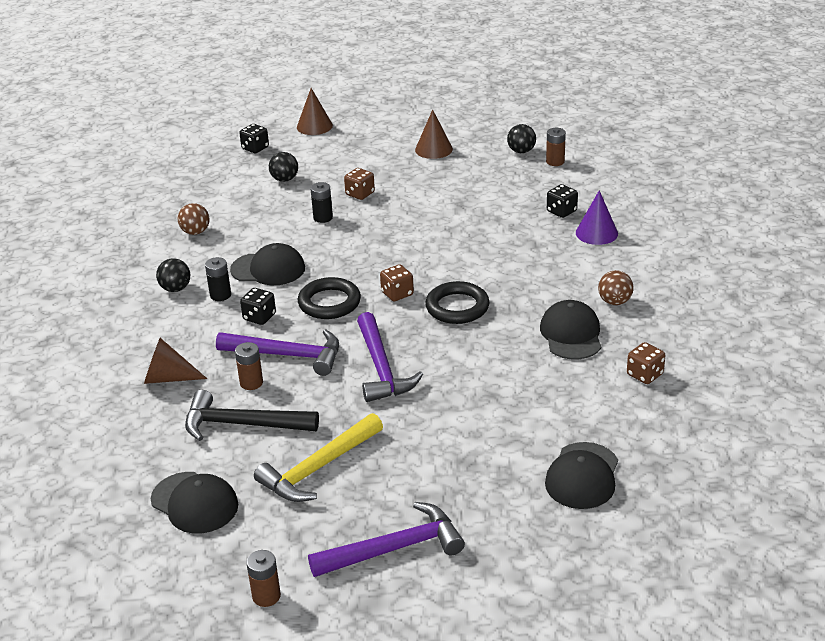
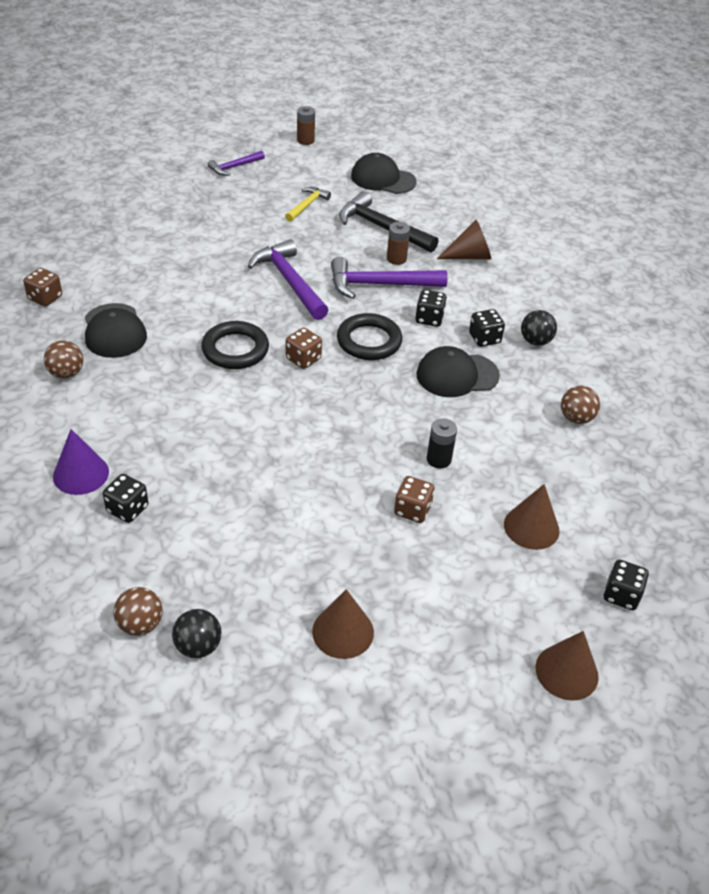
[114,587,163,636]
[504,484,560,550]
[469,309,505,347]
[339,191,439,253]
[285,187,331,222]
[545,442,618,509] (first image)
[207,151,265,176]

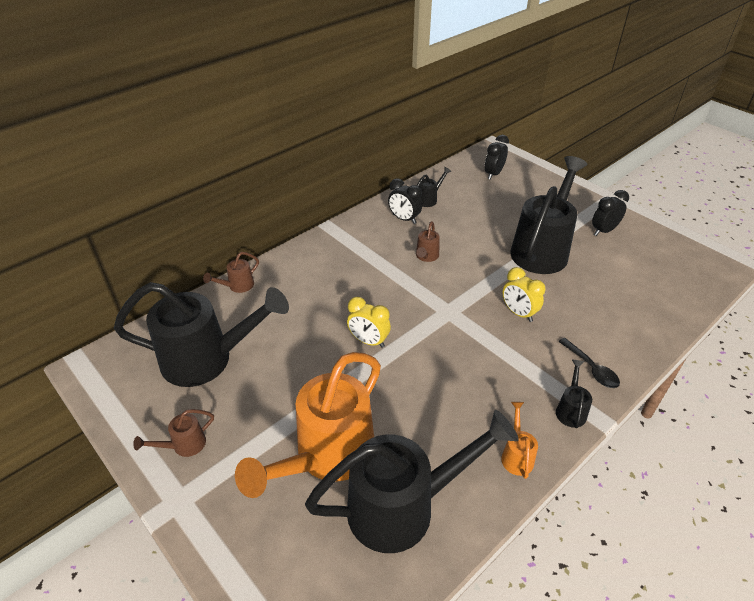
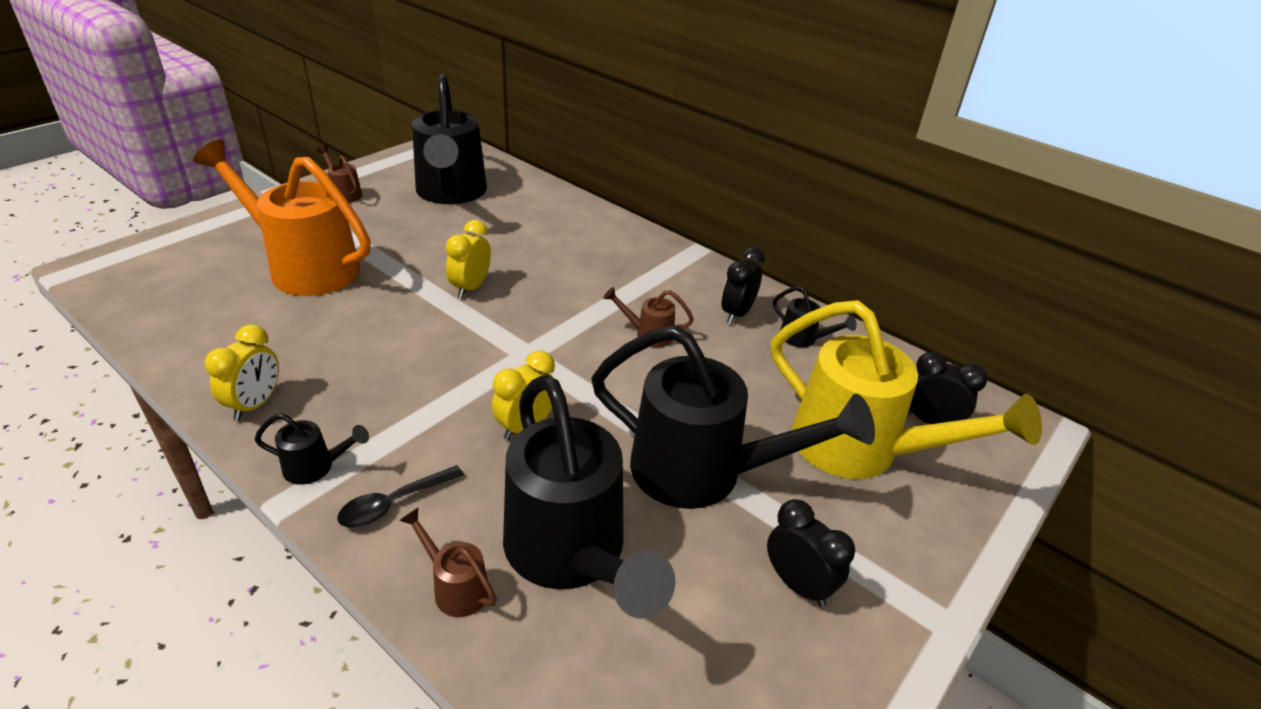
[399,507,497,617]
[205,325,279,421]
[503,375,675,619]
[771,300,1042,479]

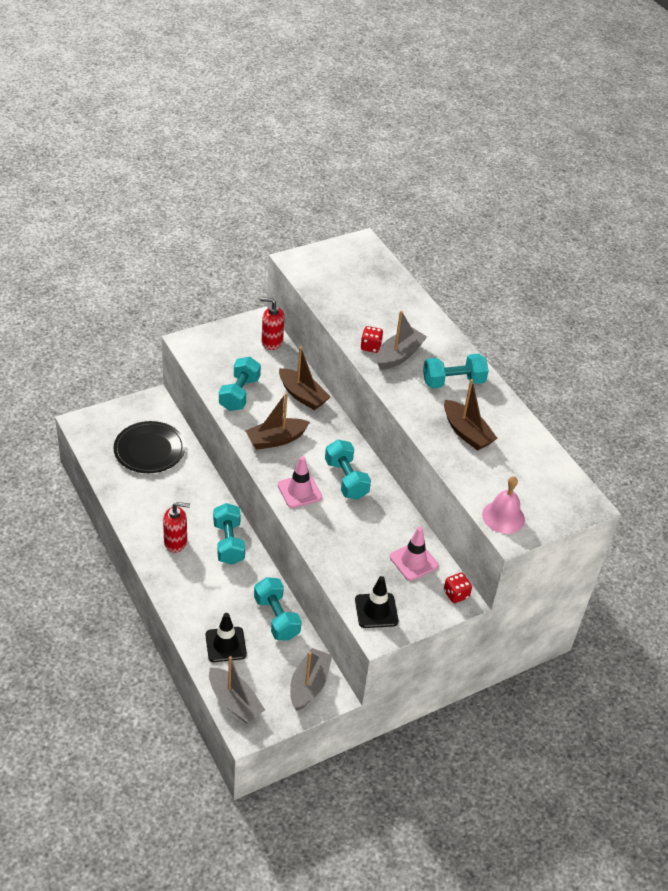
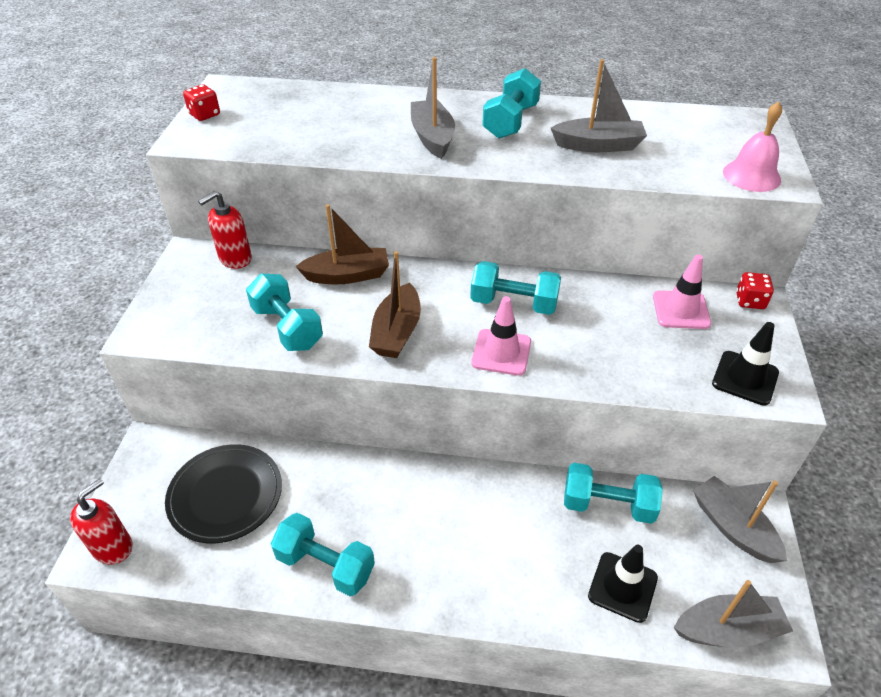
[183,84,220,121]
[551,59,647,152]
[70,478,132,565]
[271,513,375,596]

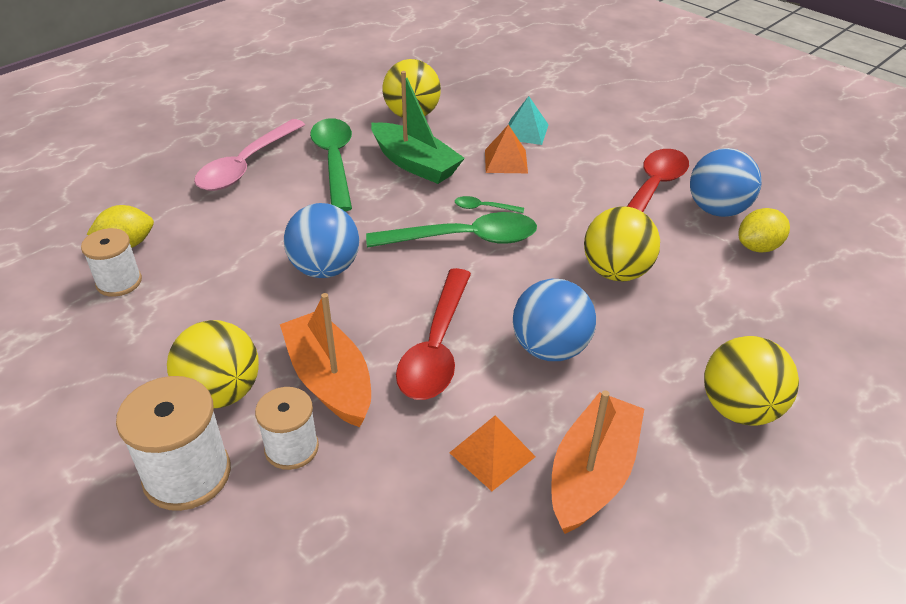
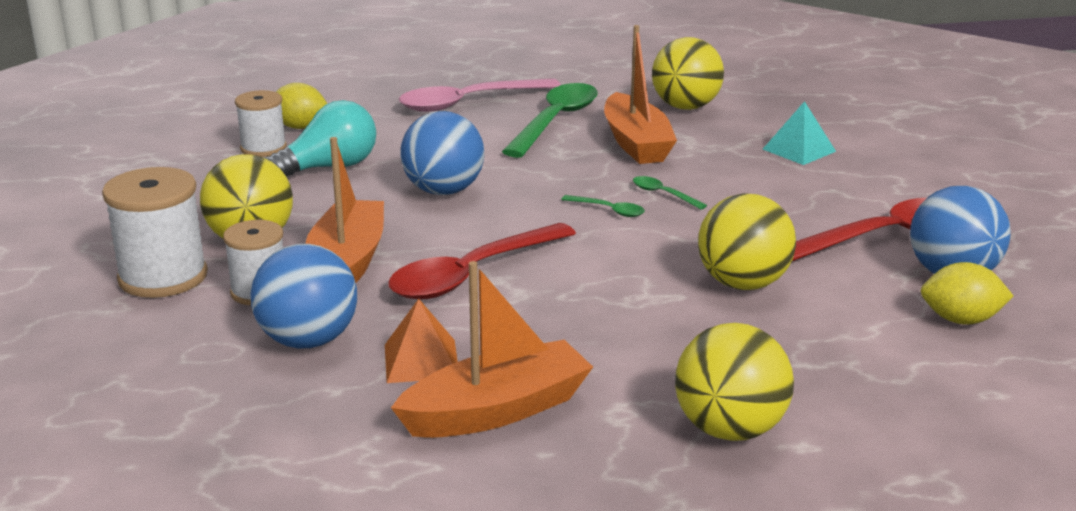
[604,25,677,164]
[485,125,528,173] (first image)
[561,195,645,217]
[251,244,357,349]
[265,100,376,177]

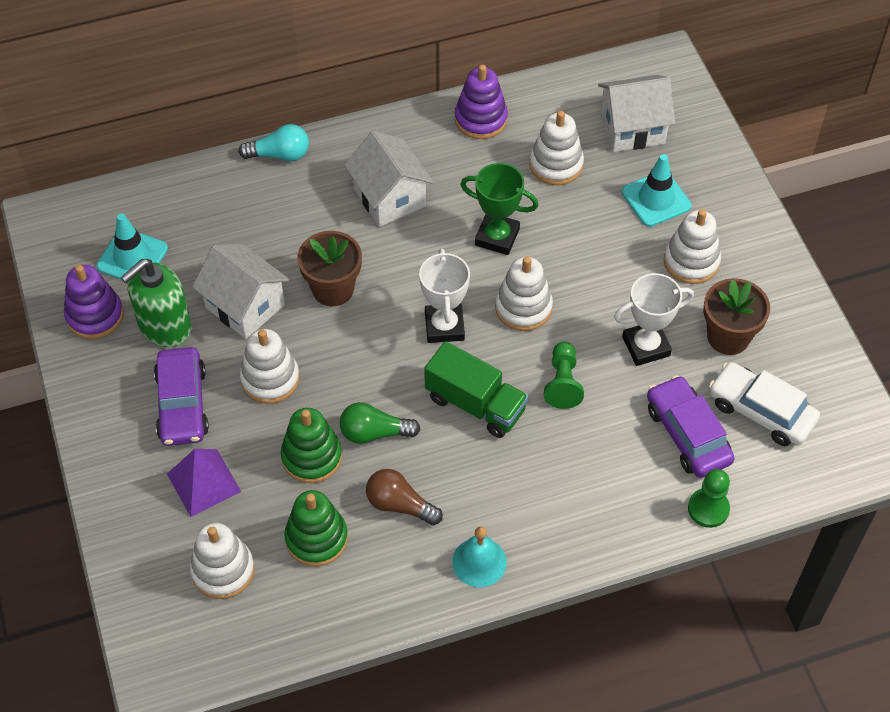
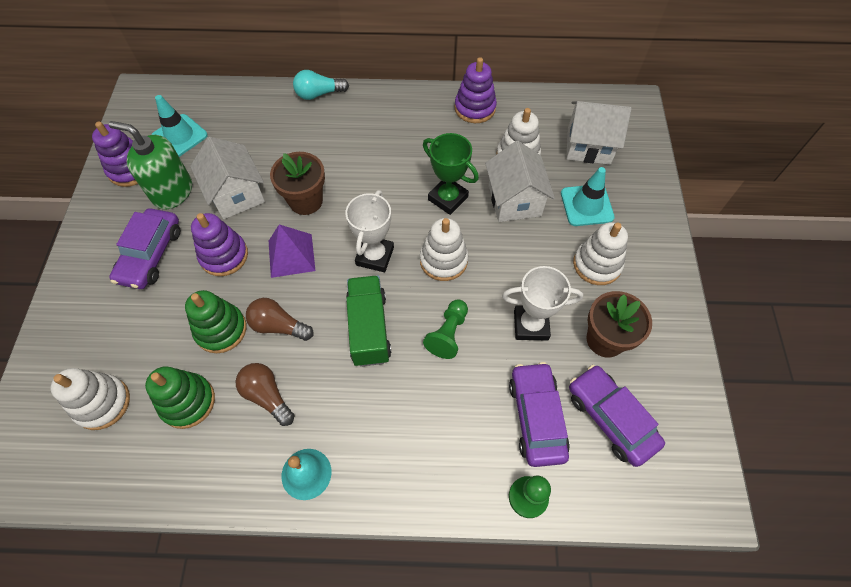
[293,70,349,100]
[485,141,555,222]
[109,121,192,210]
[191,213,248,276]
[346,275,391,367]
[569,365,665,467]
[246,298,313,341]
[269,224,315,278]

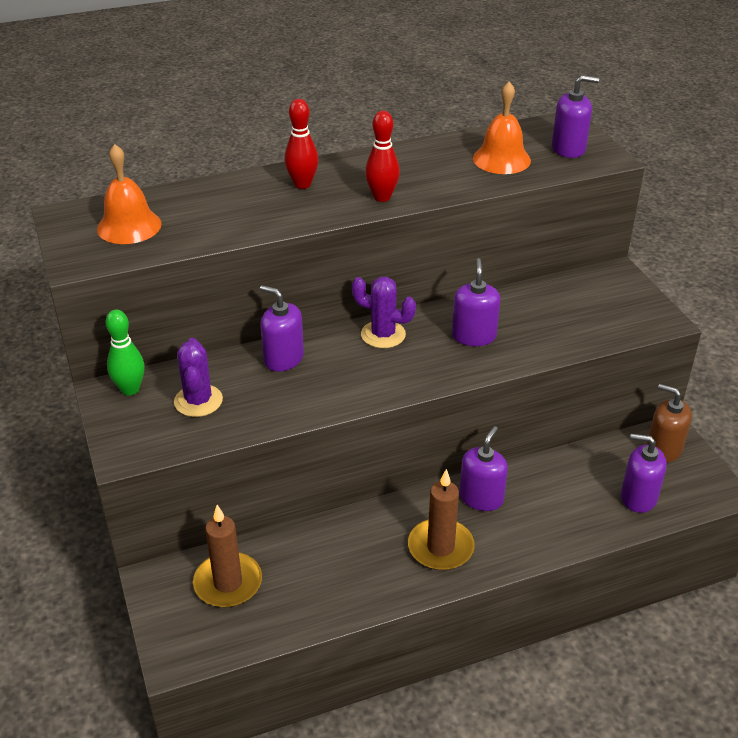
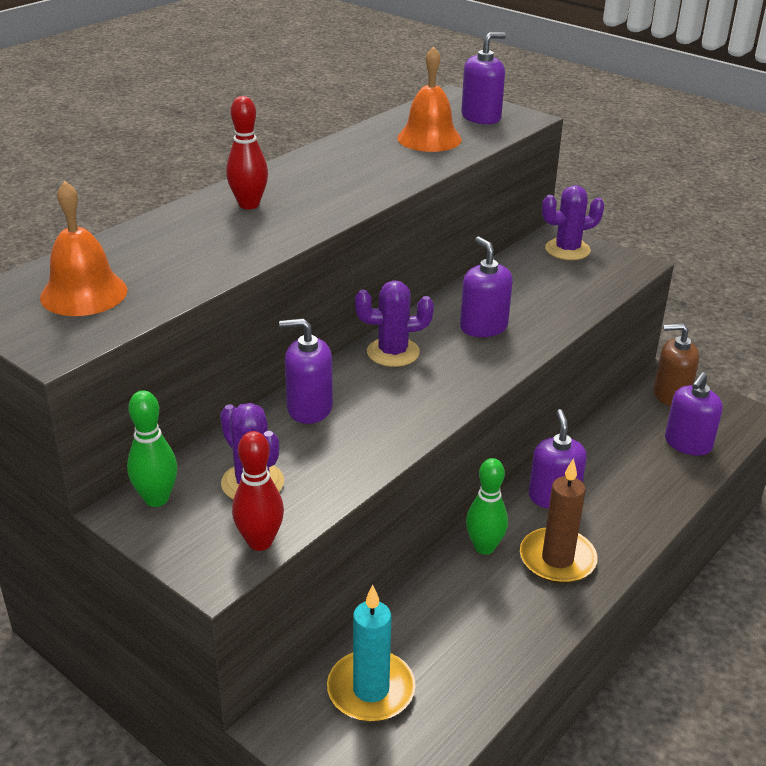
[232,431,284,551]
[665,372,723,456]
[327,585,416,722]
[542,185,604,260]
[466,458,508,555]

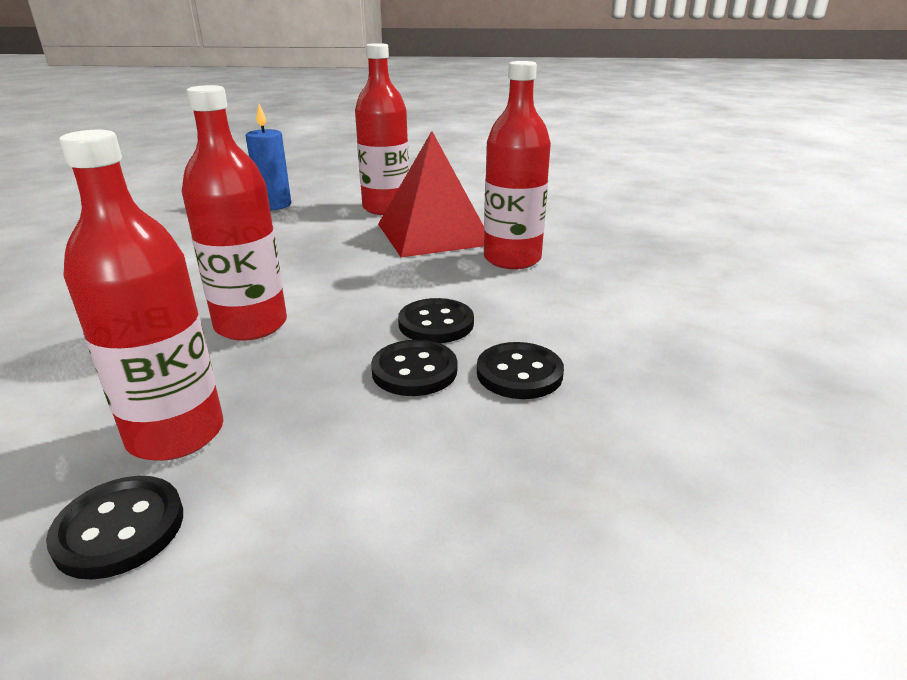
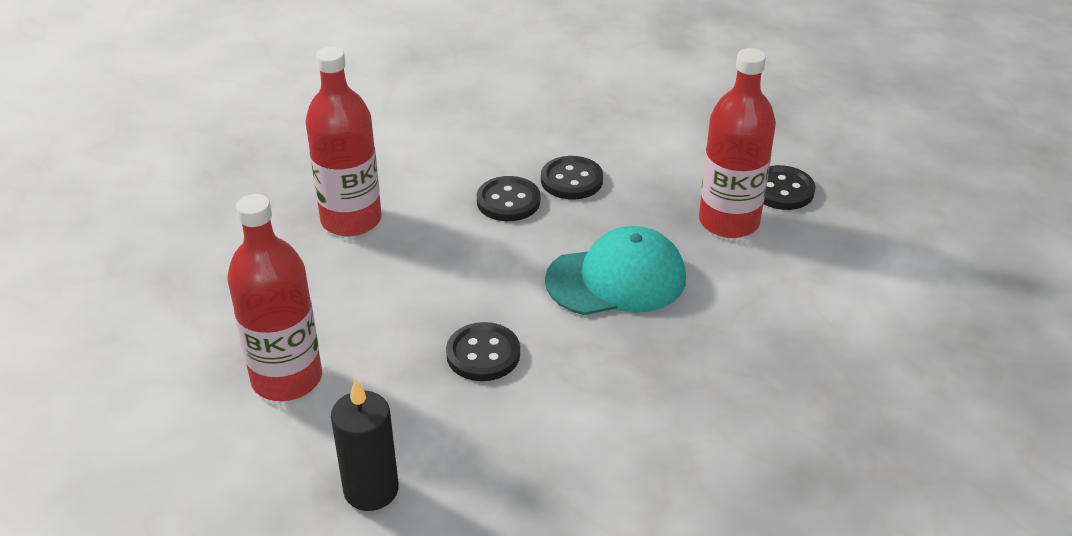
[545,226,686,315]
[331,378,399,511]
[378,131,484,257] (first image)
[446,322,520,381]

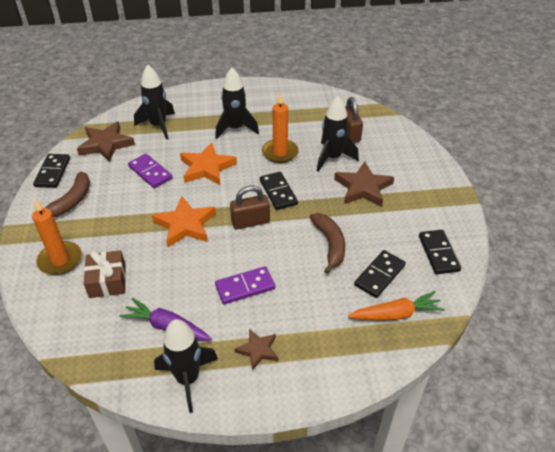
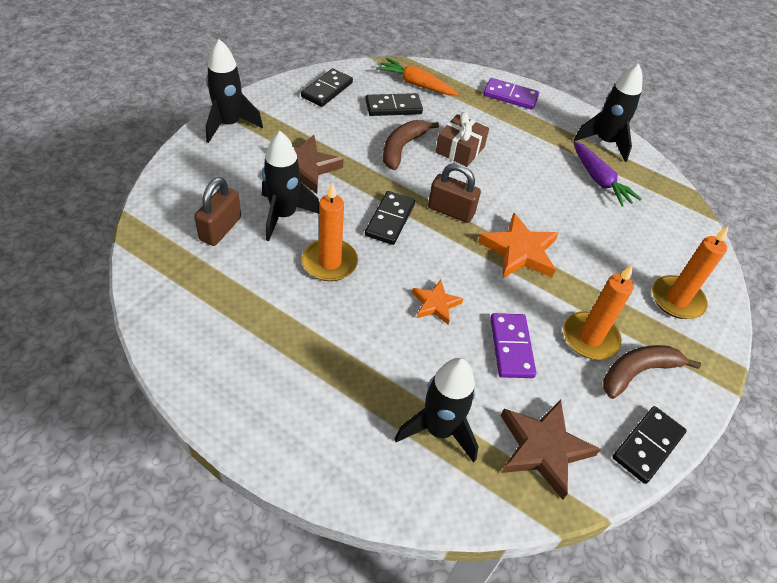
[206,39,263,143]
[412,280,464,325]
[435,112,489,167]
[483,78,539,110]
[234,329,278,371] (first image)
[563,265,634,360]

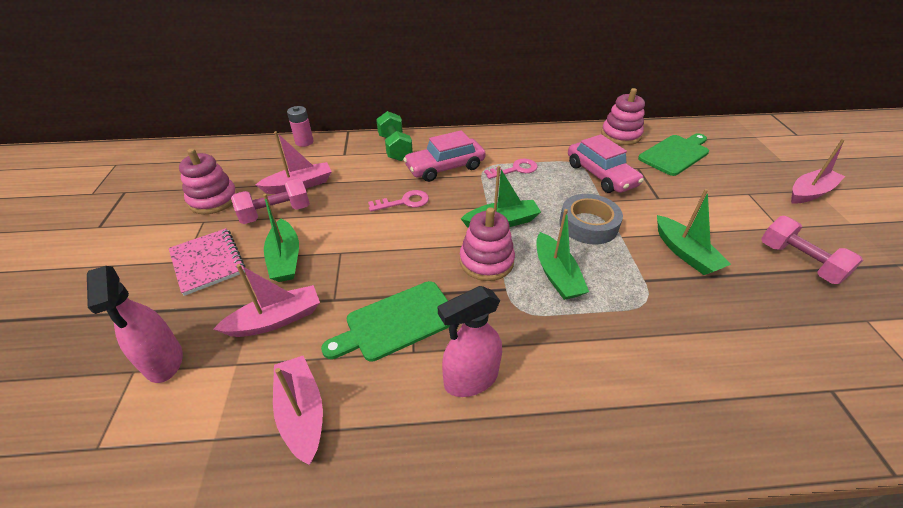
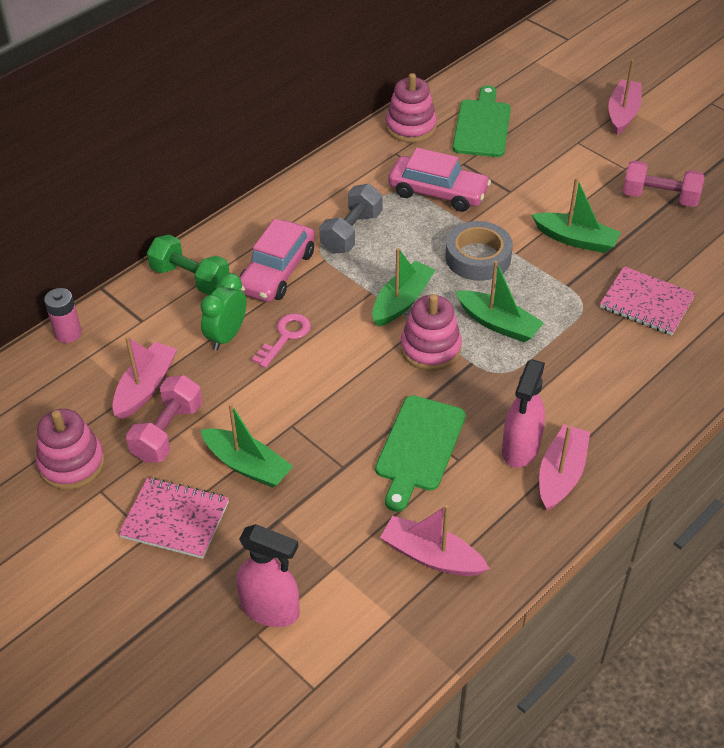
[319,184,383,254]
[539,424,590,511]
[600,266,696,335]
[201,273,247,350]

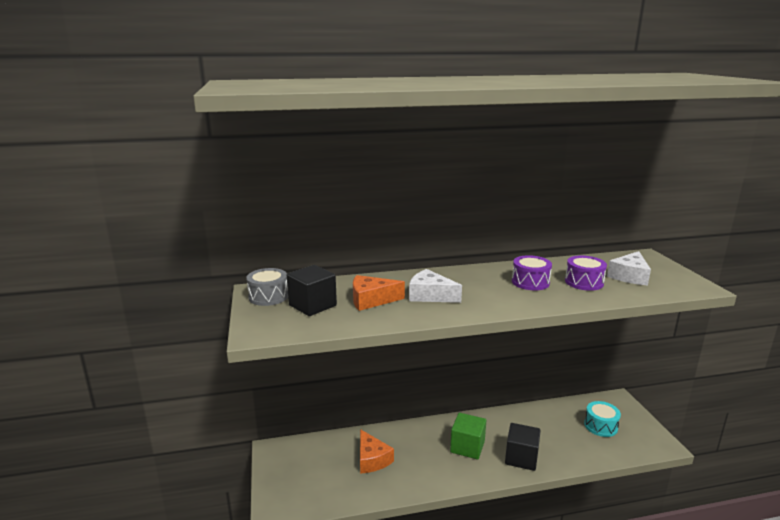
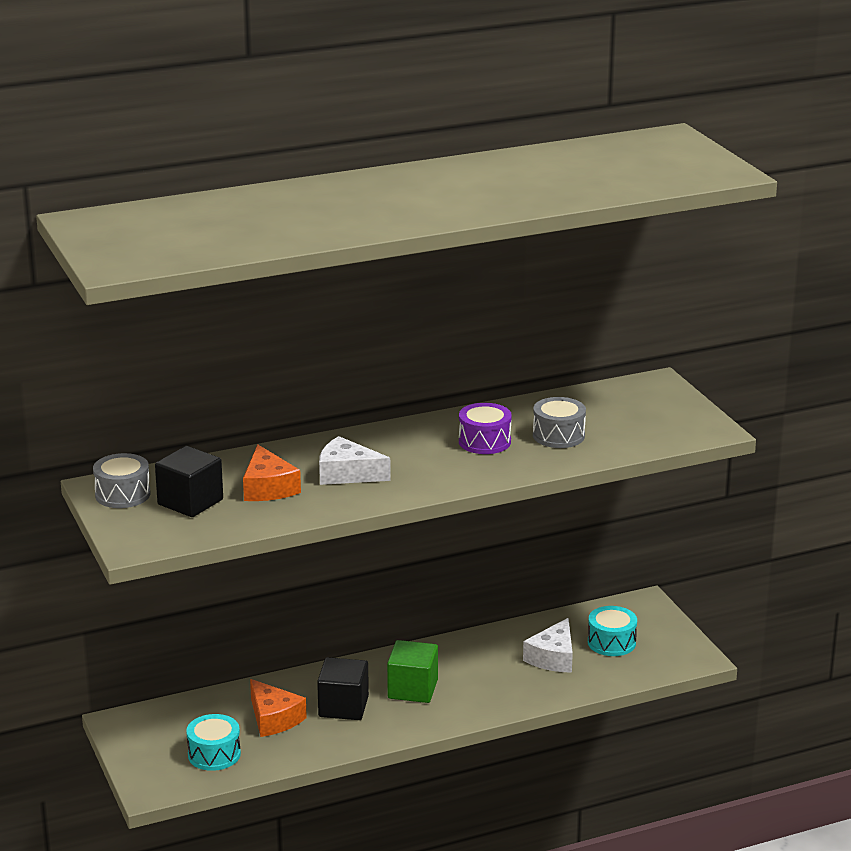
[523,618,573,673]
[533,397,586,448]
[243,444,301,501]
[317,657,369,720]
[186,714,241,771]

